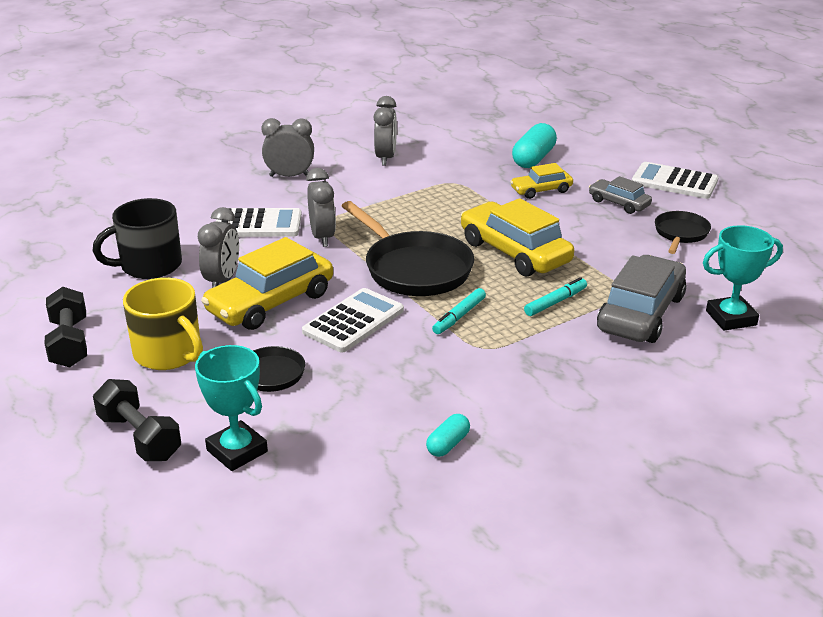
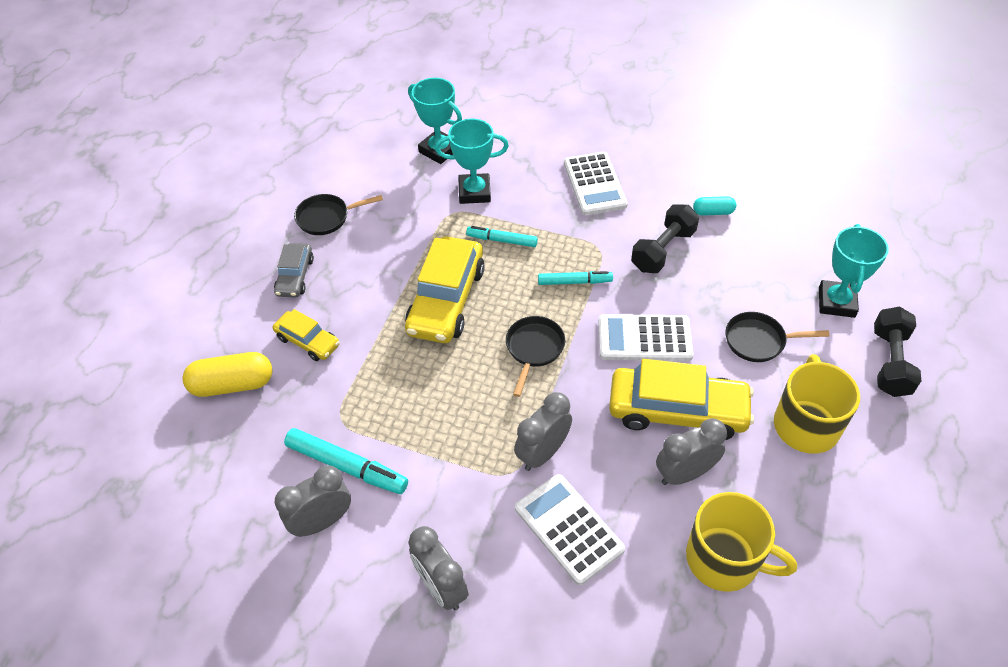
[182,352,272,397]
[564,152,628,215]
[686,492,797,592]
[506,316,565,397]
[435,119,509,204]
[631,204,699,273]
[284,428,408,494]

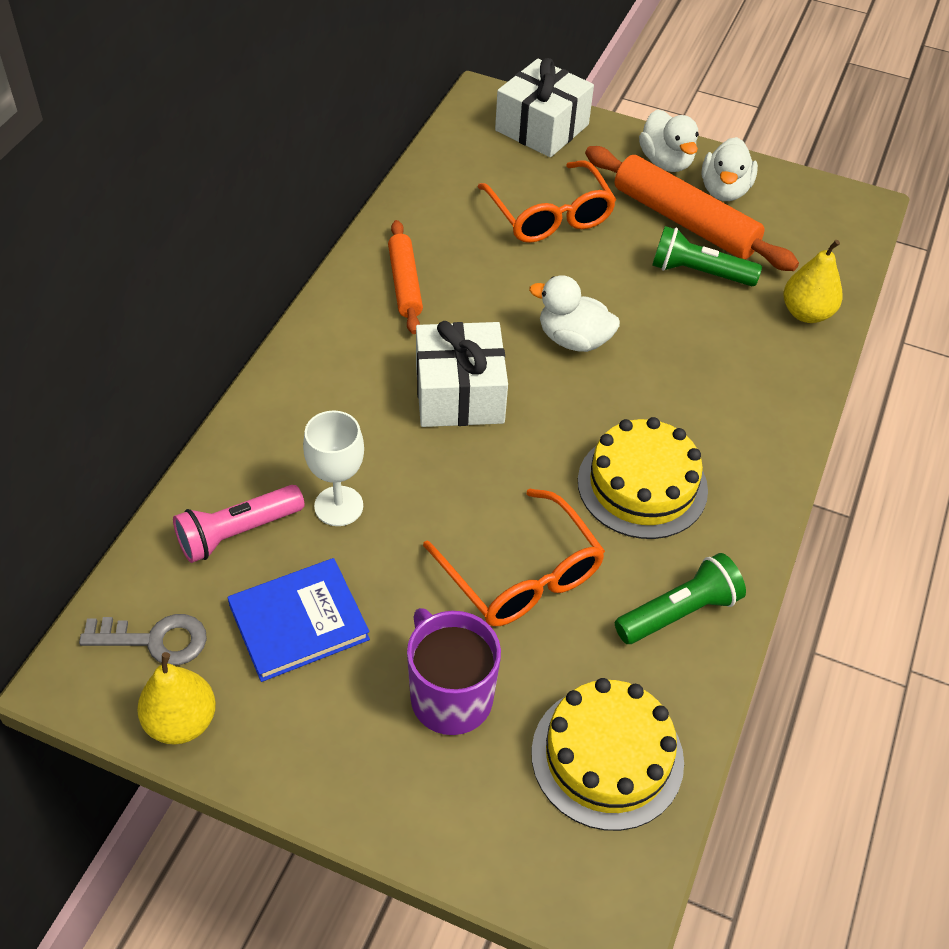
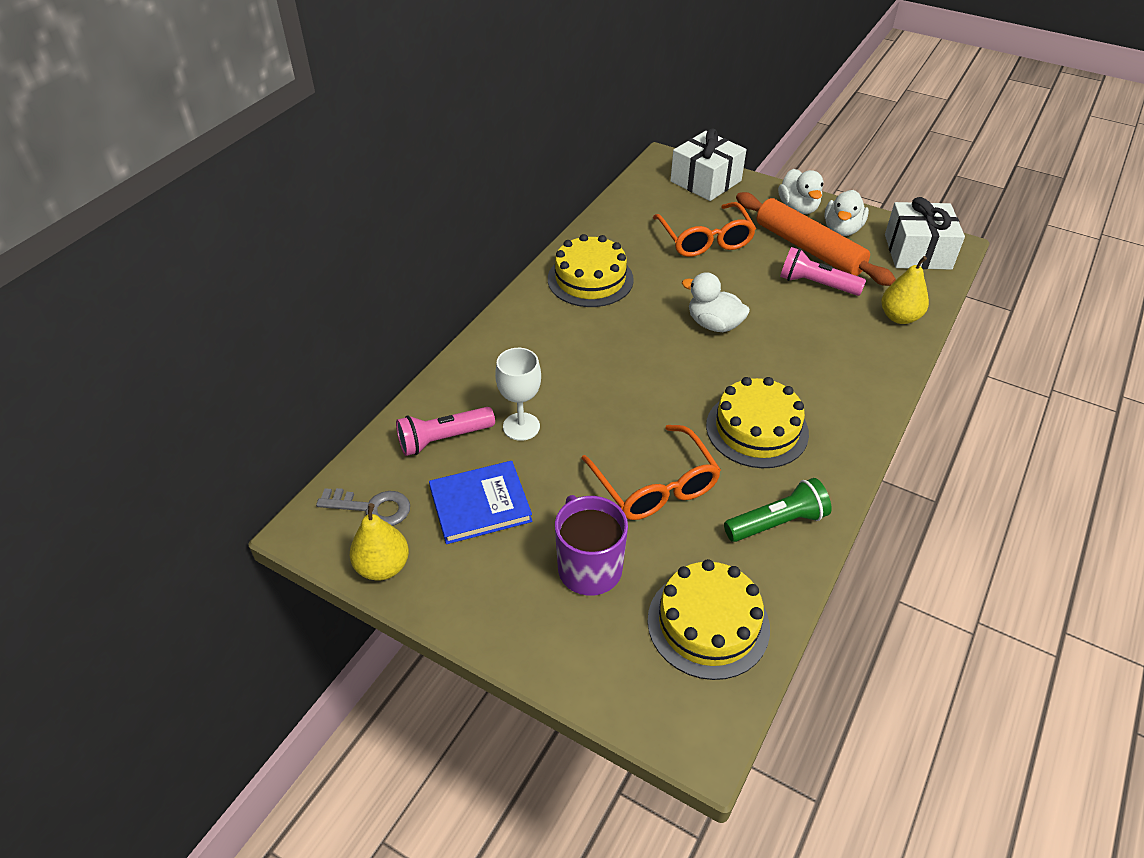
[548,234,634,307]
[780,247,866,296]
[885,197,965,270]

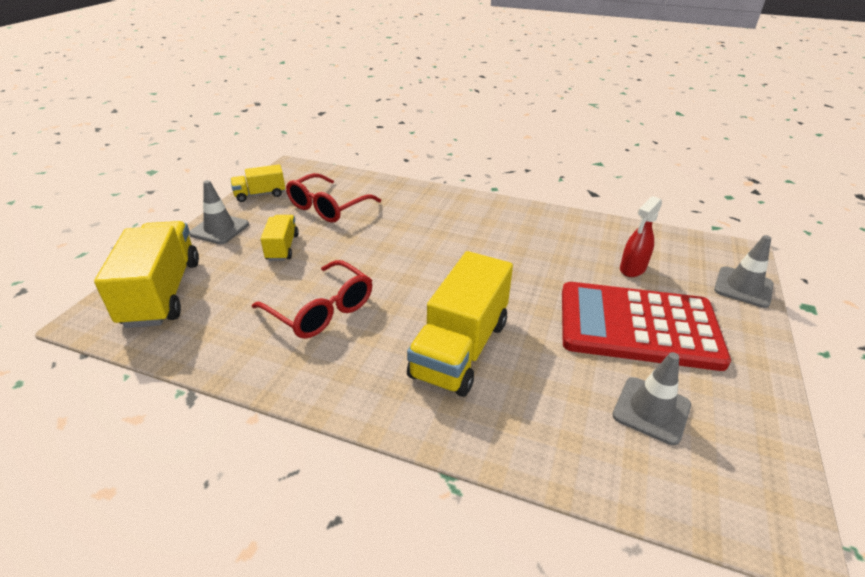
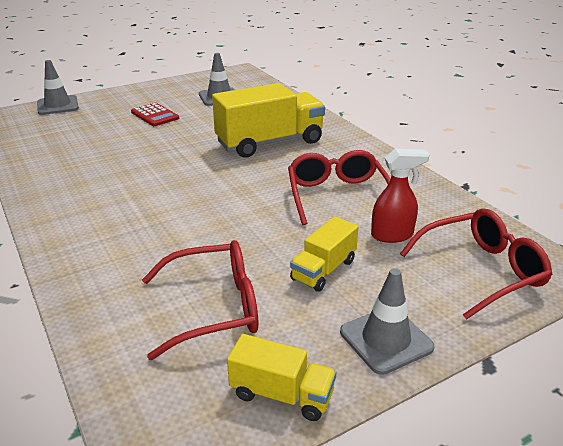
[371,149,430,243]
[400,208,552,320]
[131,103,179,126]

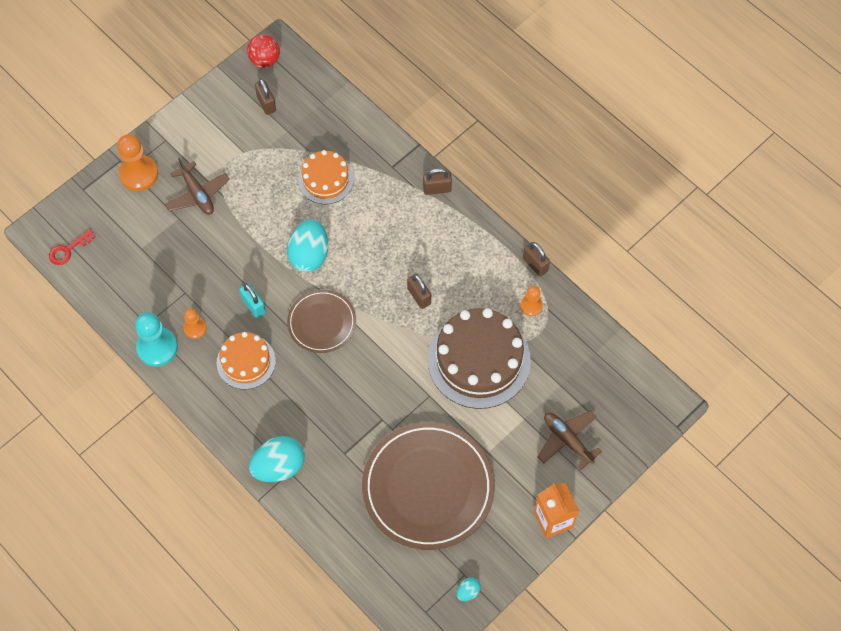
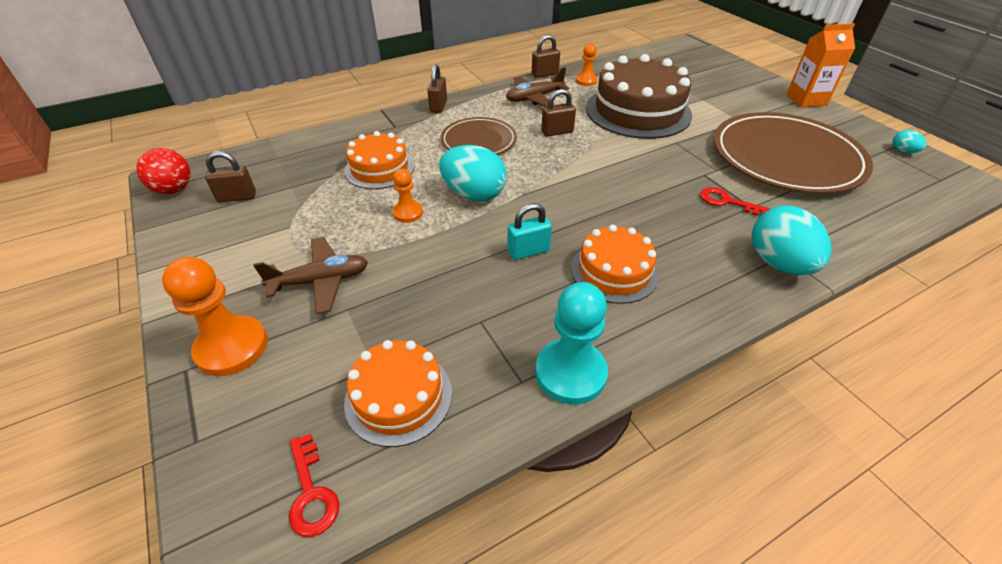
[440,117,517,155]
[393,168,423,223]
[506,67,569,107]
[700,187,770,216]
[344,340,452,447]

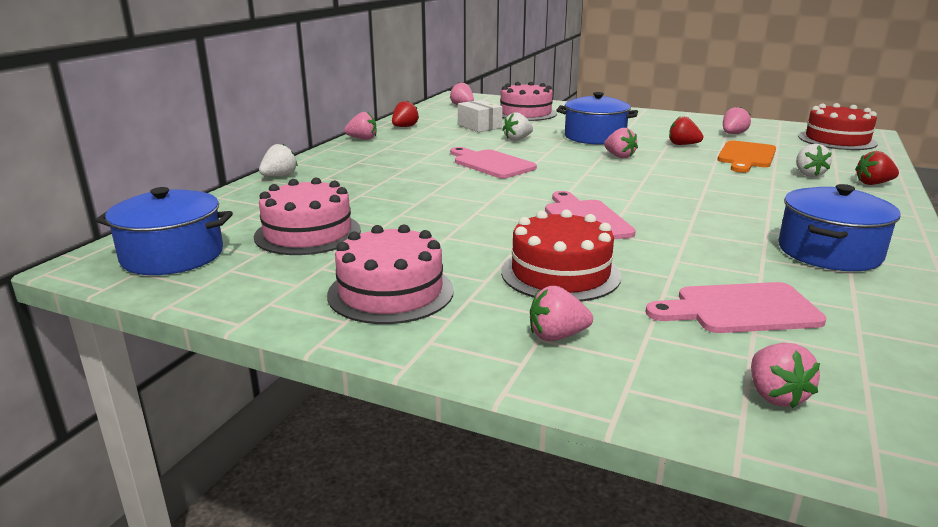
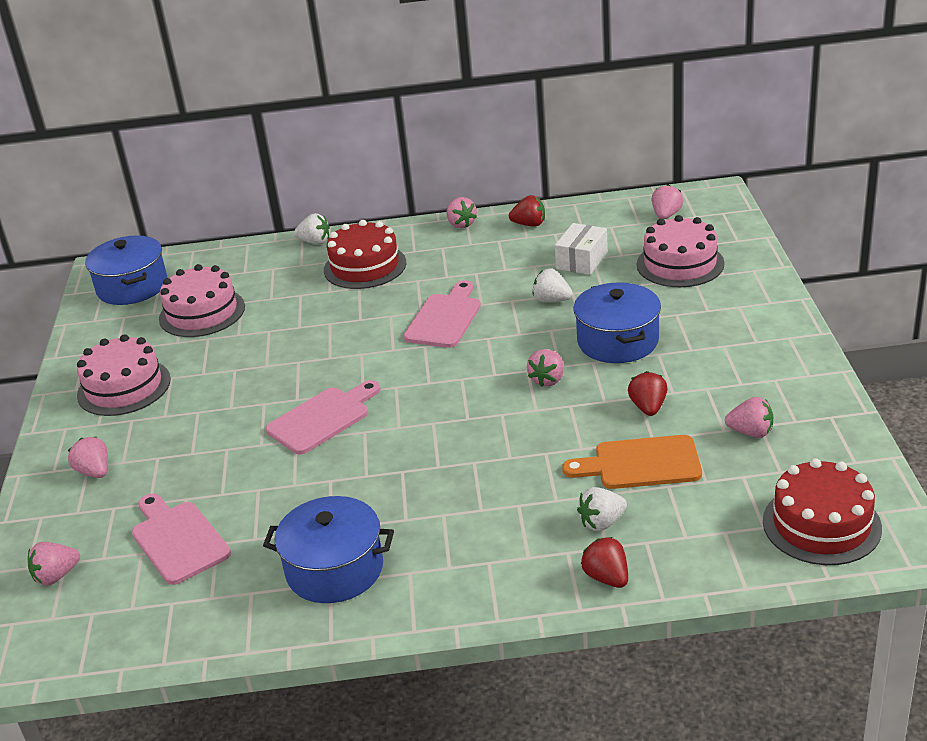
[324,220,406,289]

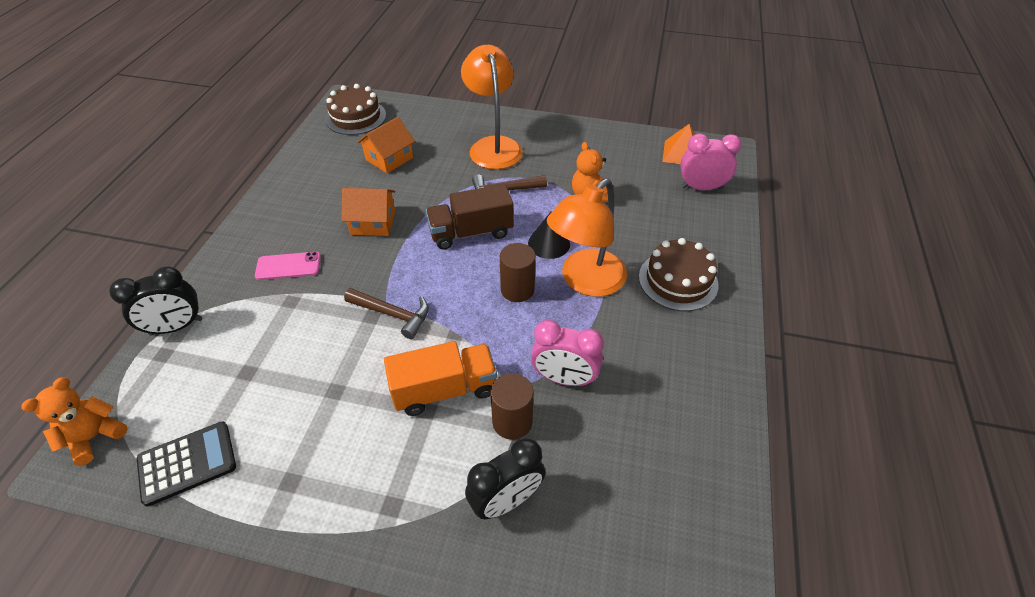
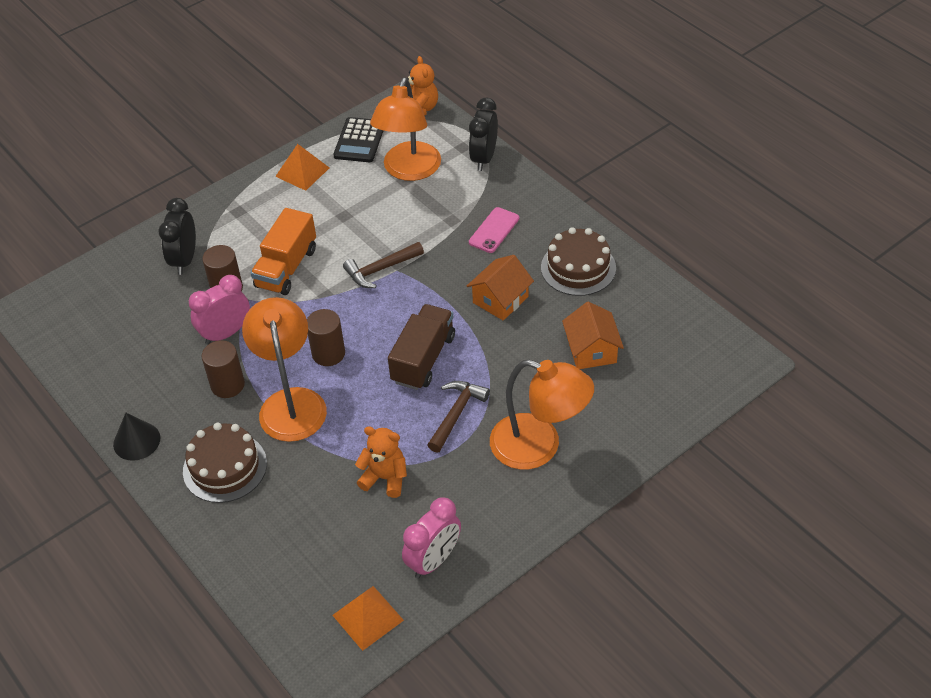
[541,227,616,296]
[402,497,461,578]
[113,413,160,461]
[370,77,441,181]
[275,144,329,191]
[202,340,245,398]

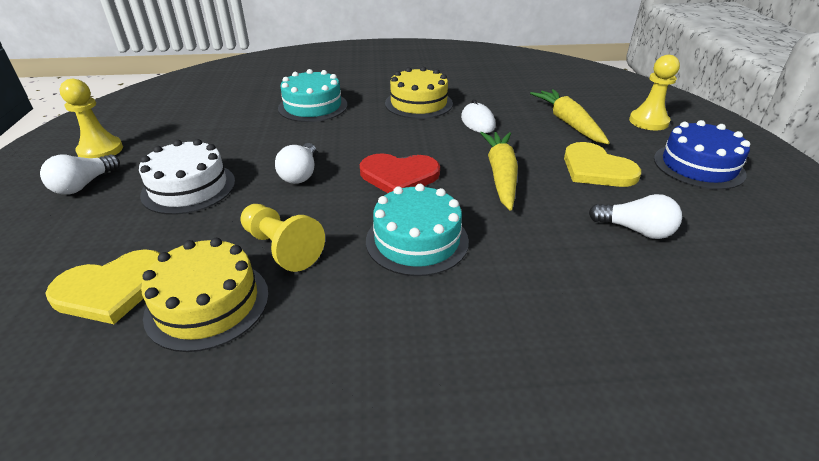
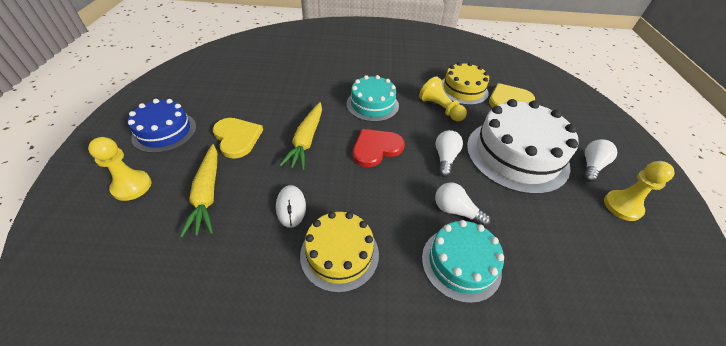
[467,99,579,194]
[353,129,405,167]
[435,183,491,227]

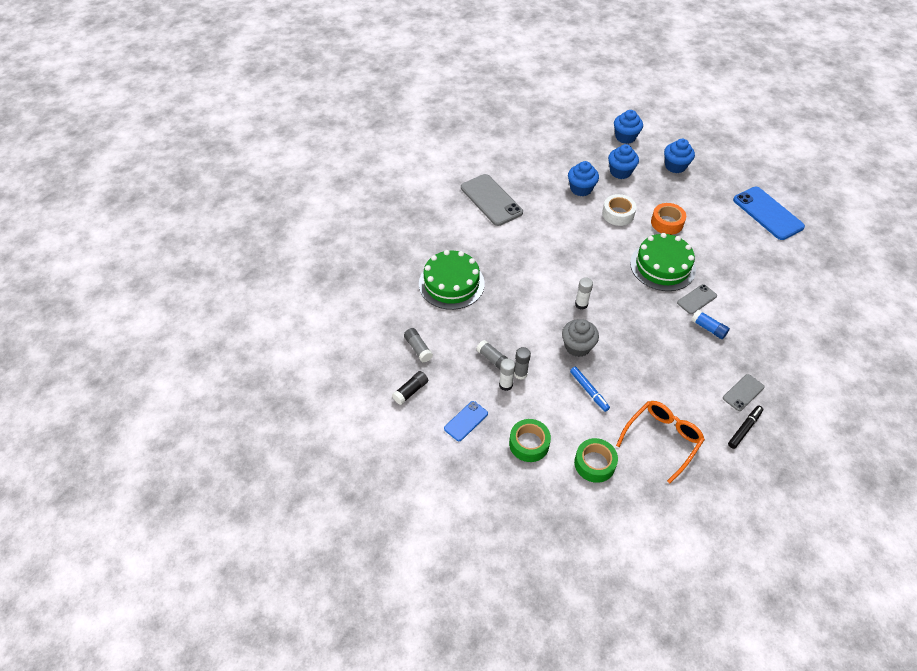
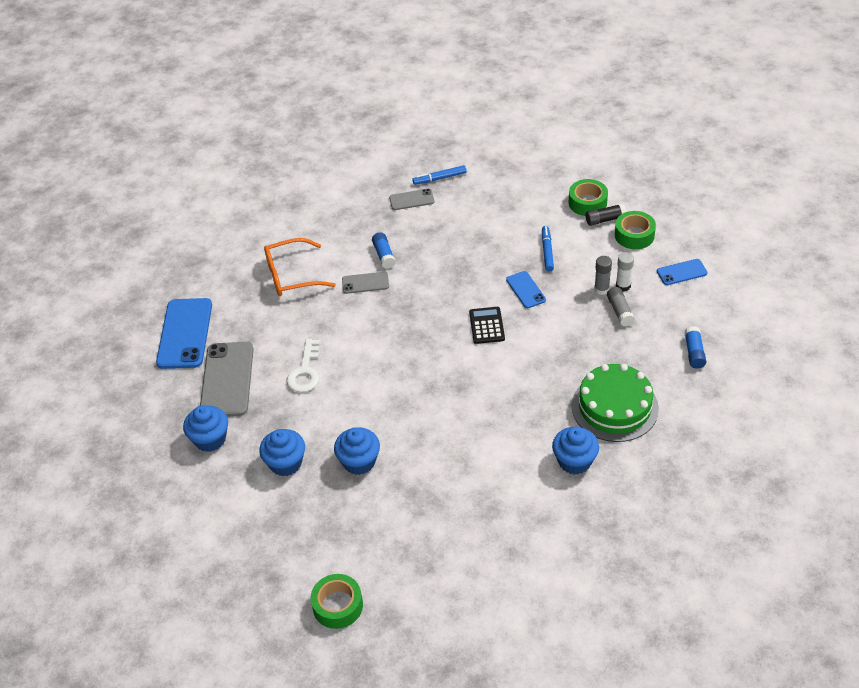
[552,427,599,475]
[200,342,254,417]
[602,194,636,226] (first image)
[286,339,320,392]
[630,233,696,291] (first image)
[469,307,505,344]
[506,271,546,308]
[684,326,706,369]
[586,204,627,226]
[264,238,336,296]
[412,165,467,185]
[311,574,363,629]

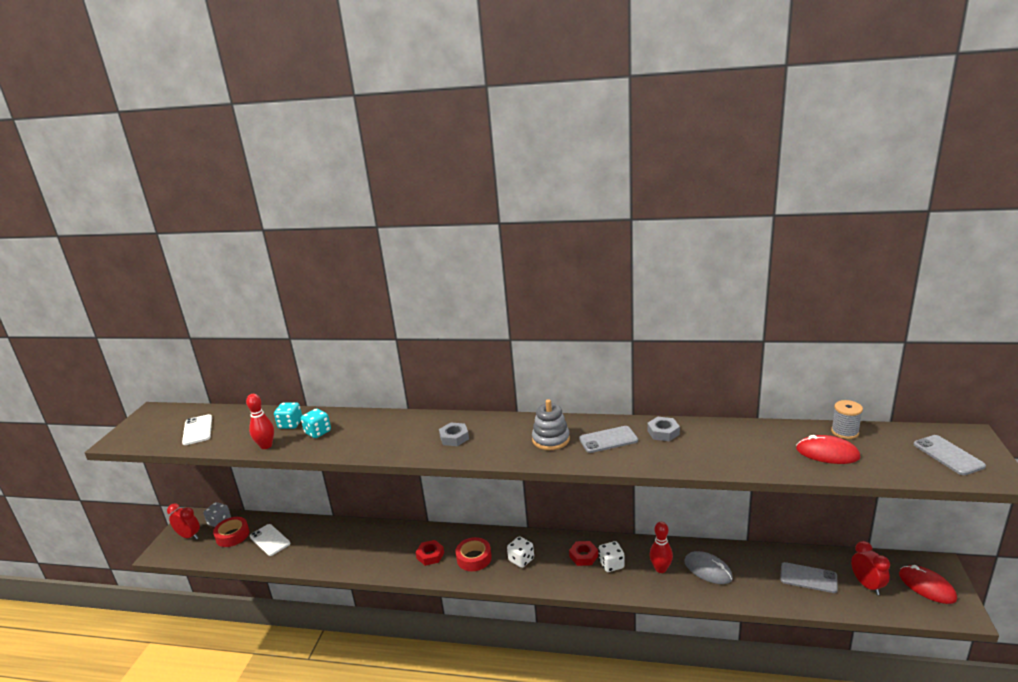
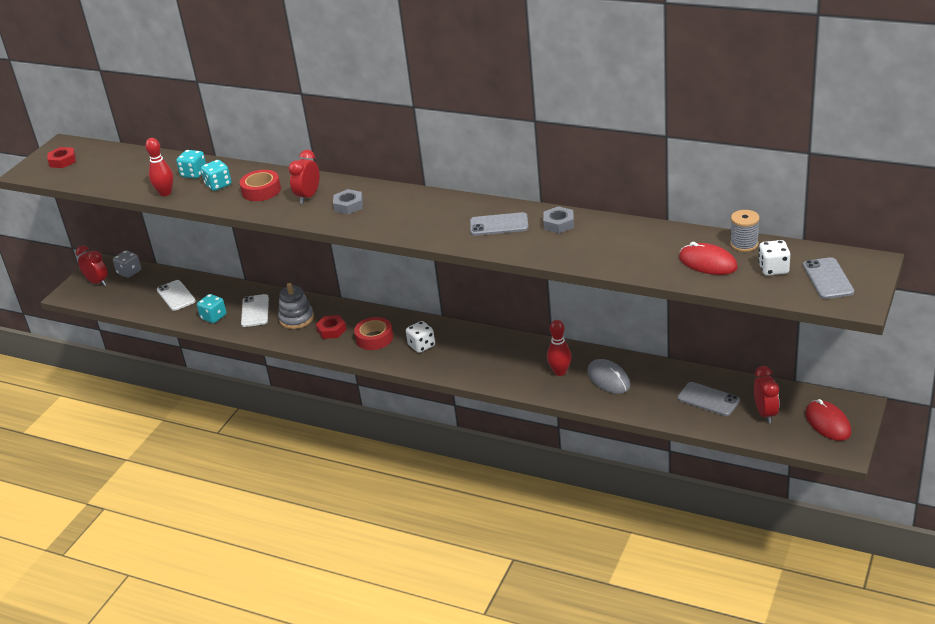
[278,283,314,329]
[241,294,269,327]
[240,170,281,201]
[47,147,76,168]
[758,240,790,276]
[288,150,320,204]
[197,294,226,323]

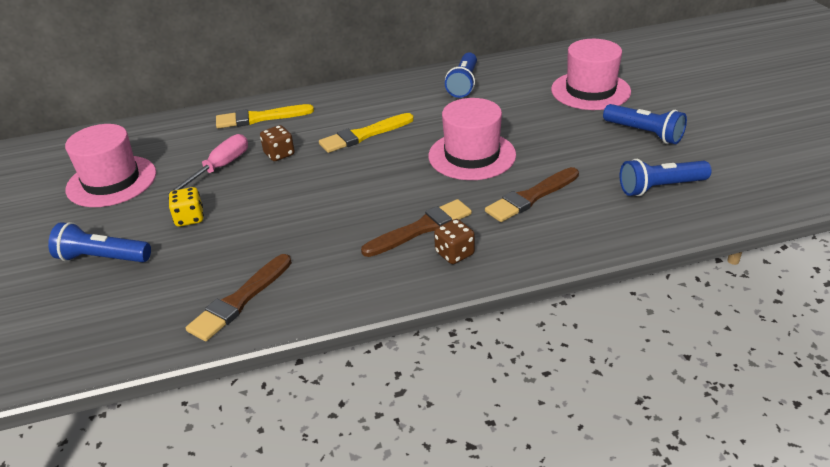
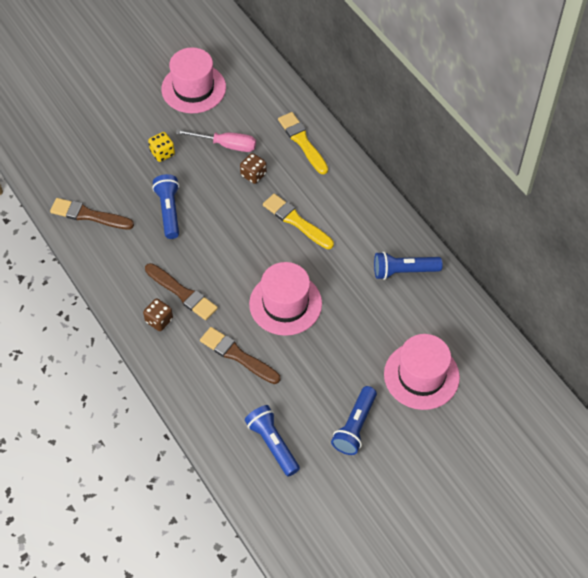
[152,174,179,239]

